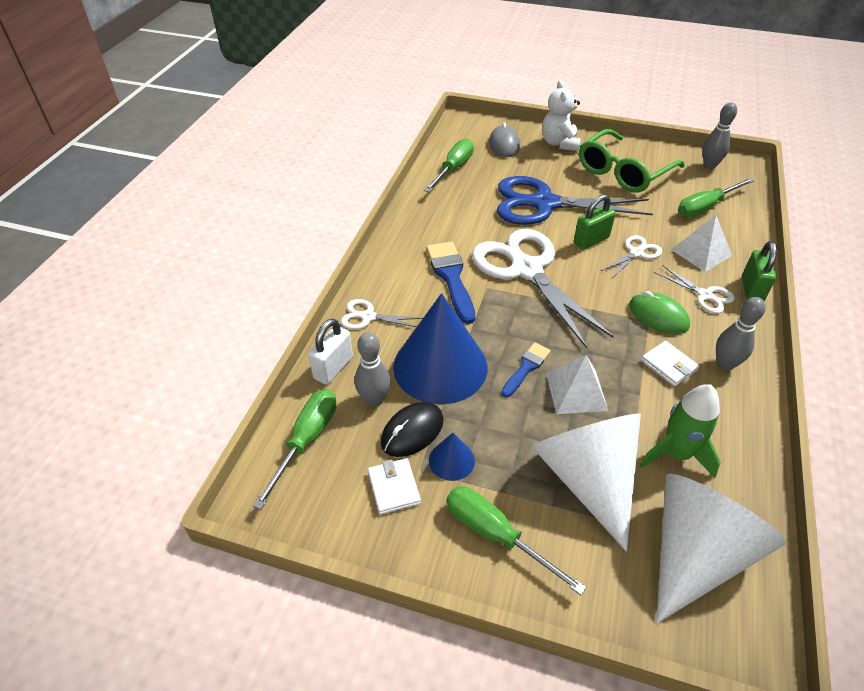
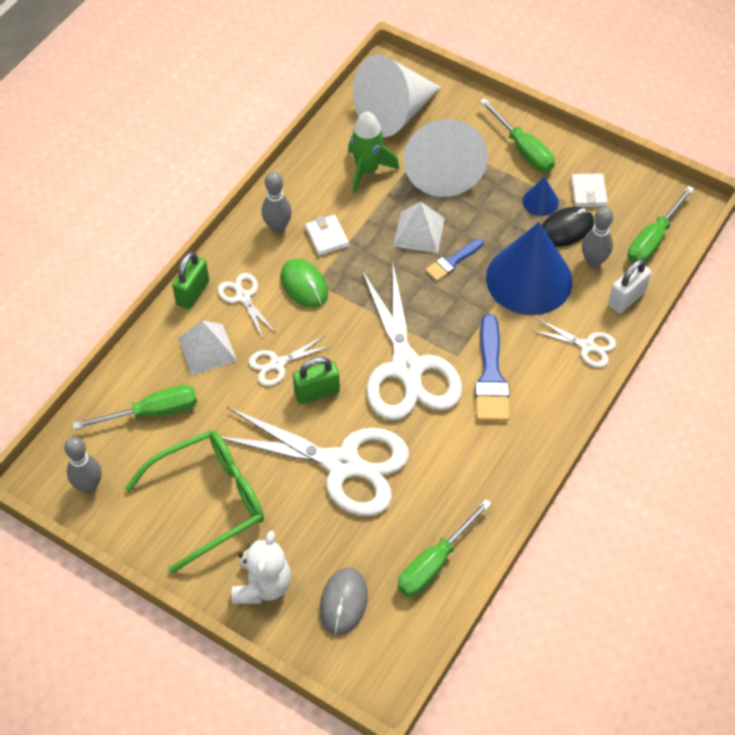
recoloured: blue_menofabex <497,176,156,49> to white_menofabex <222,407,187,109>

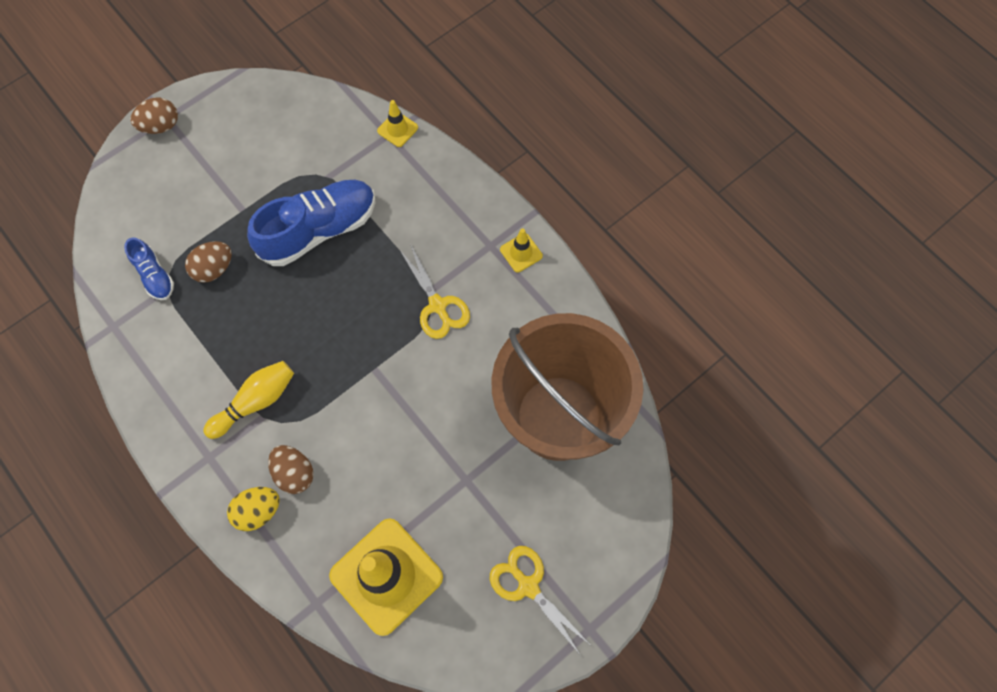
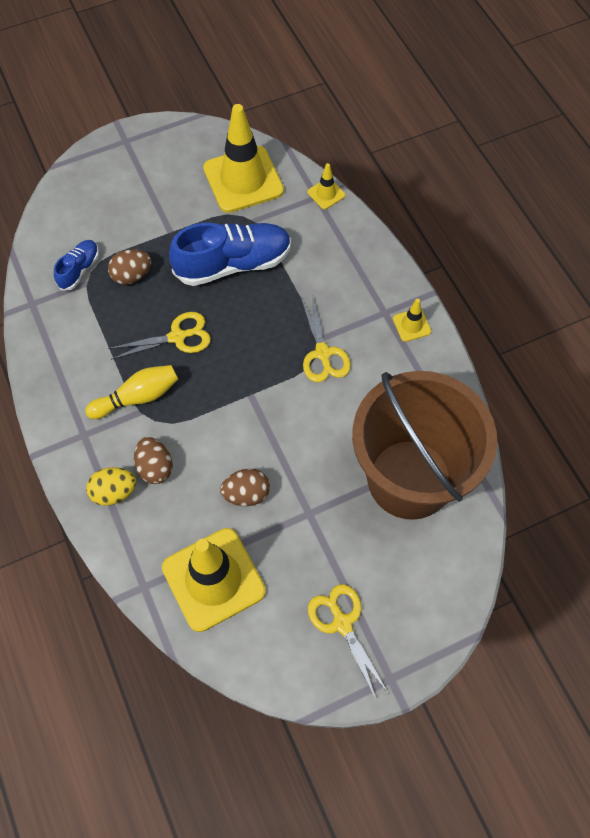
added: yellow_menofabex <108,312,103,48>; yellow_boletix <203,104,81,109>
moved: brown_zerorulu <130,97,48,37> to <220,469,50,37>
turned: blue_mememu <124,238,50,62> = <54,240,45,50> 135 degrees counterclockwise

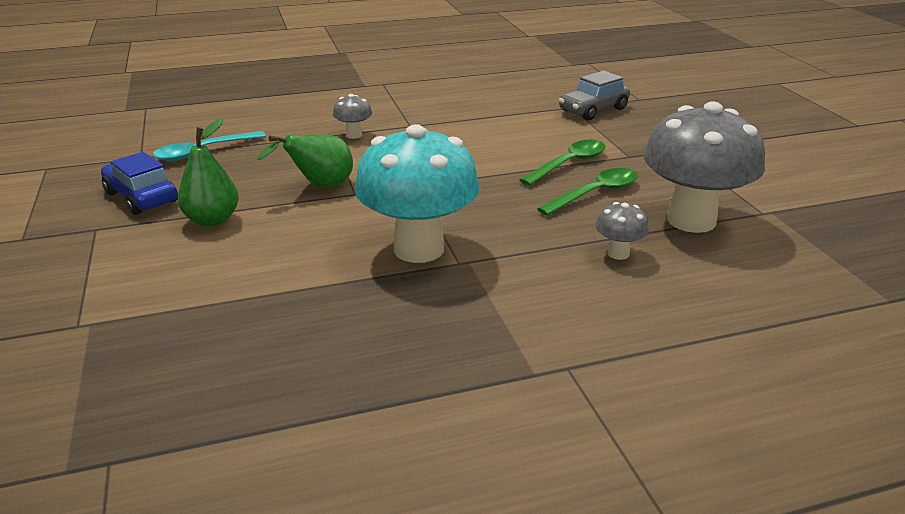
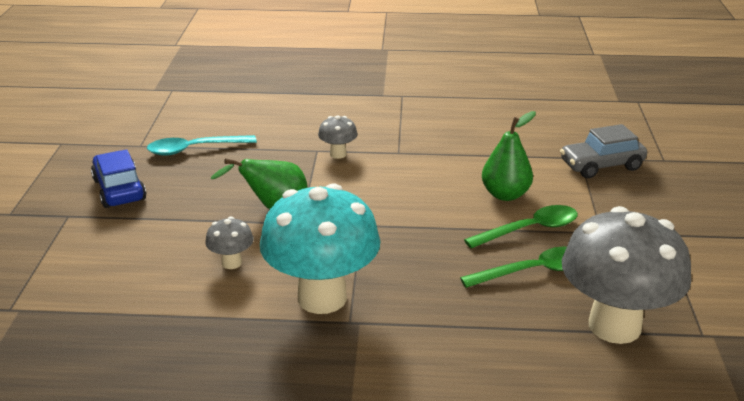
moved: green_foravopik <178,118,61,109> to <482,111,54,90>; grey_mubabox <595,202,54,58> to <205,217,49,52>

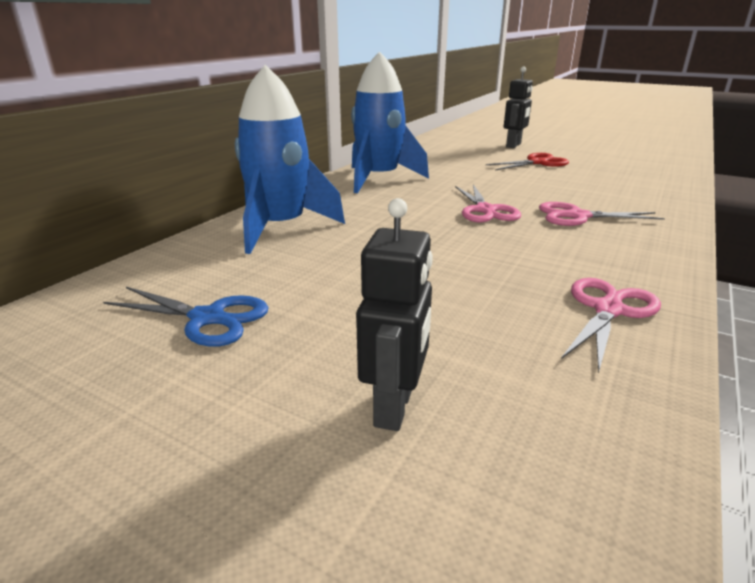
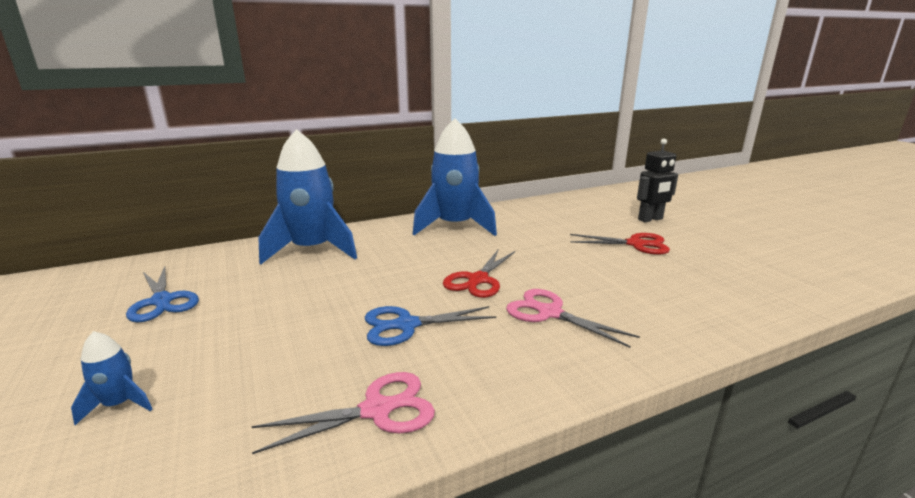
added: blue_menofabex <365,306,131,40>
replaced: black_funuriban <356,198,77,233> to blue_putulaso <71,331,81,94>
recoloured: pink_menofabex <455,184,66,39> to red_menofabex <443,250,72,48>

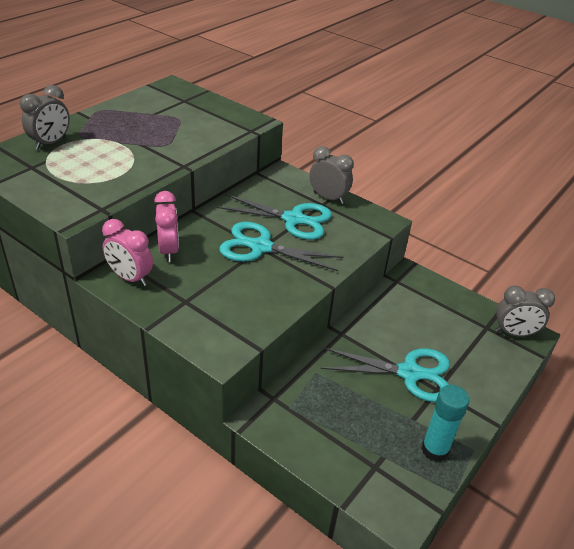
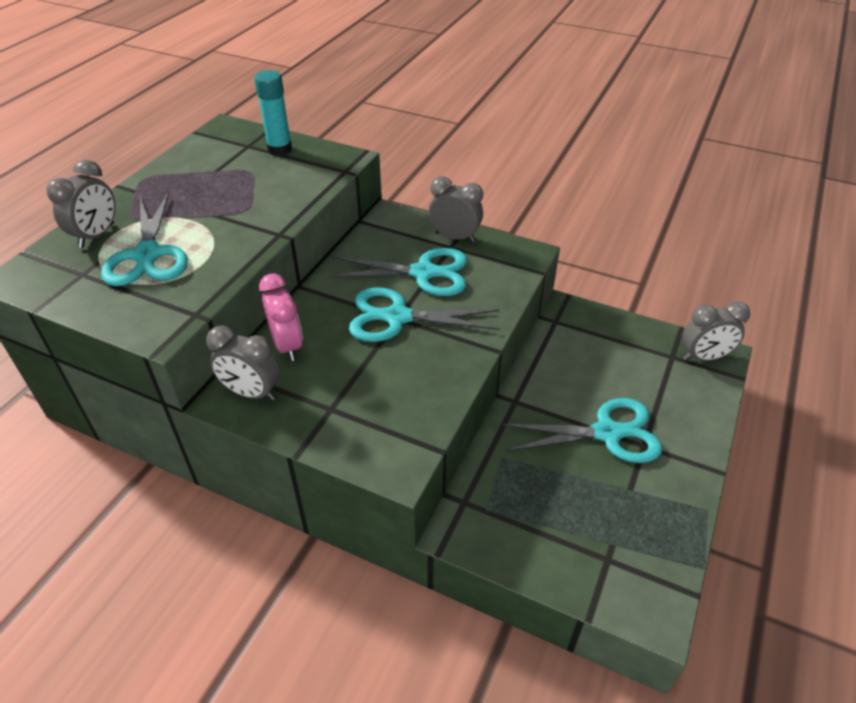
added: turquoise_menofabex <101,192,87,94>
moved: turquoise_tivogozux <421,385,48,77> to <254,70,38,86>
recoloured: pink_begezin <102,219,51,67> to grey_begezin <206,325,74,75>

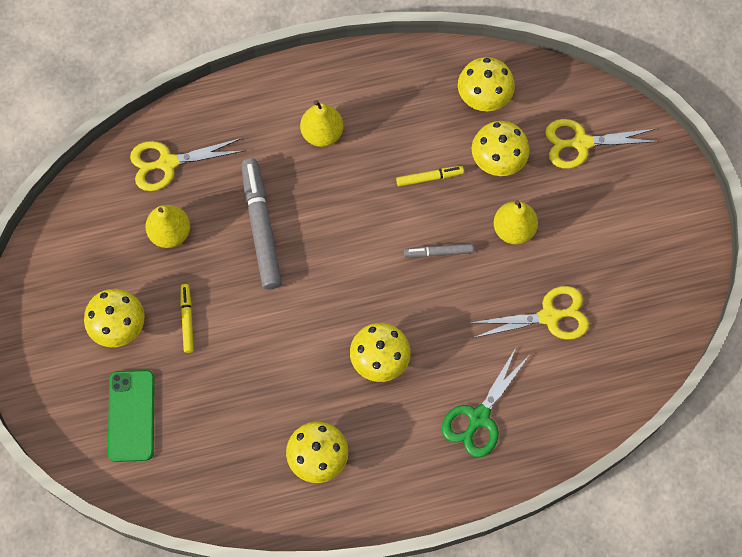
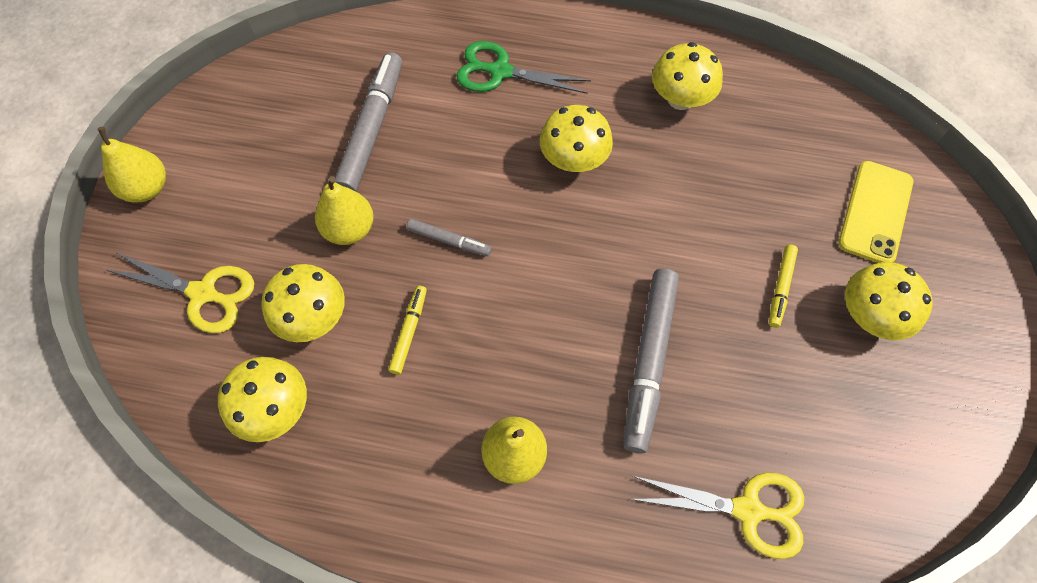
moved: yellow_foravopik <145,205,45,43> to <98,127,68,75>
replaced: yellow_menofabex <470,286,119,54> to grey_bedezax <335,52,67,140>
recoloured: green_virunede <108,370,47,92> to yellow_virunede <839,161,74,102>
turned: yellow_bedezax <396,166,68,21> = <388,286,39,89> 90 degrees clockwise; green_menofabex <442,348,87,110> = <456,41,135,53> 135 degrees counterclockwise

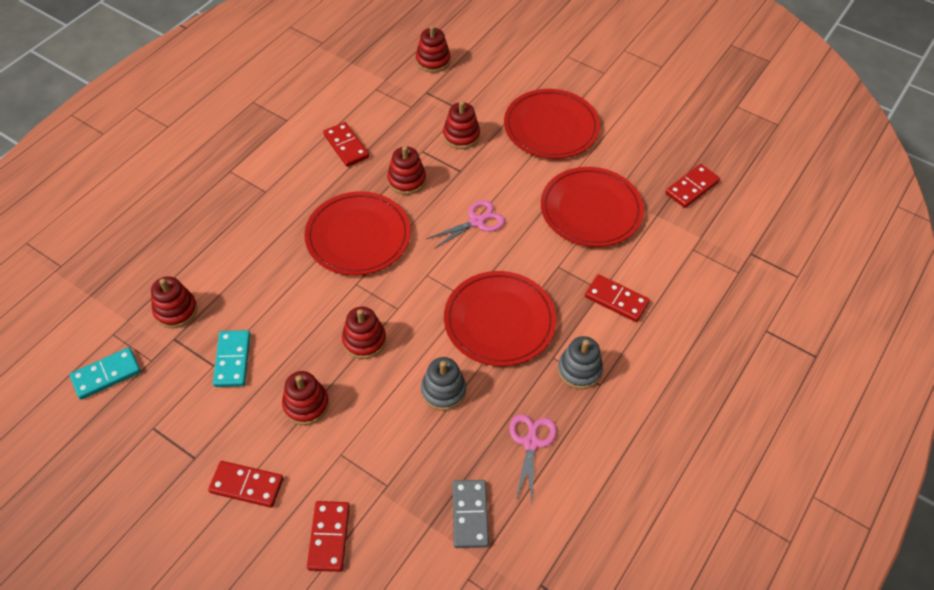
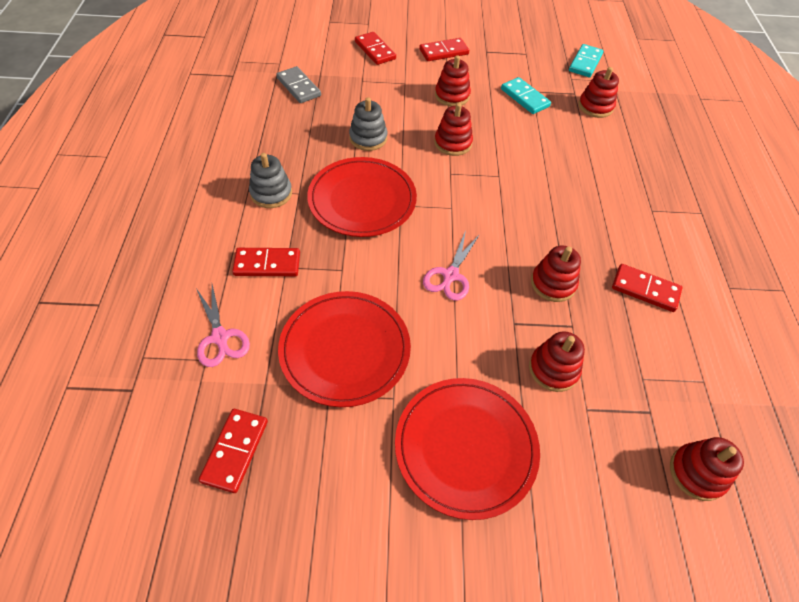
removed: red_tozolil <304,191,107,84>
moved: pink_menofabex <509,414,48,88> to <196,284,54,83>

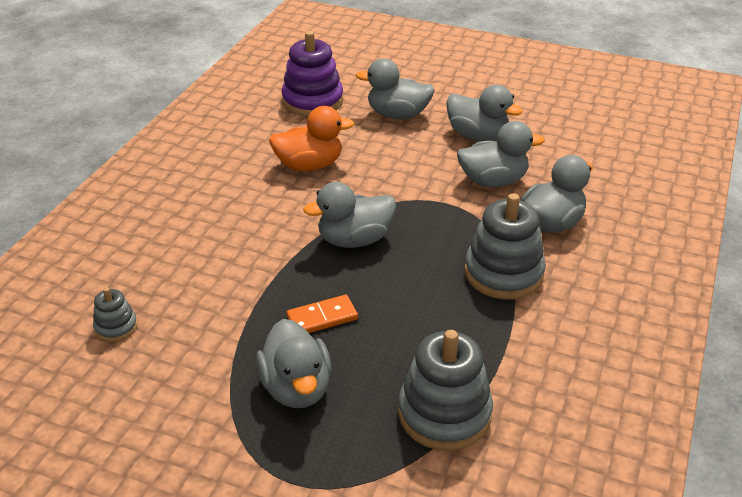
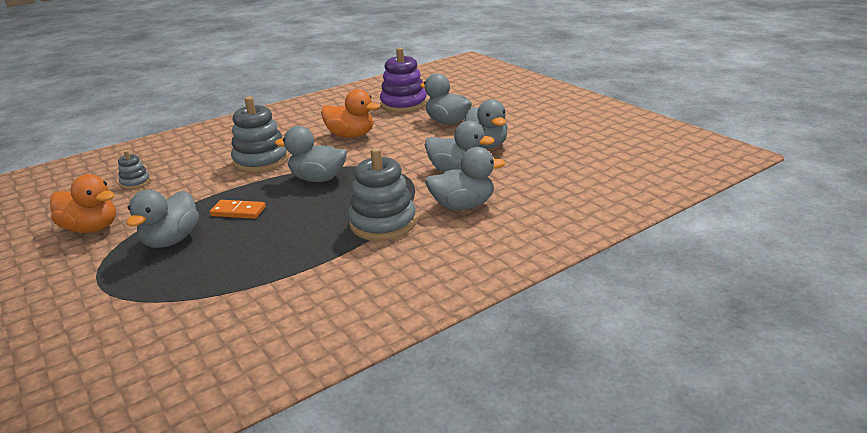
added: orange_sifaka <50,174,66,59>
moved: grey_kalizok <398,330,95,121> to <231,96,58,77>

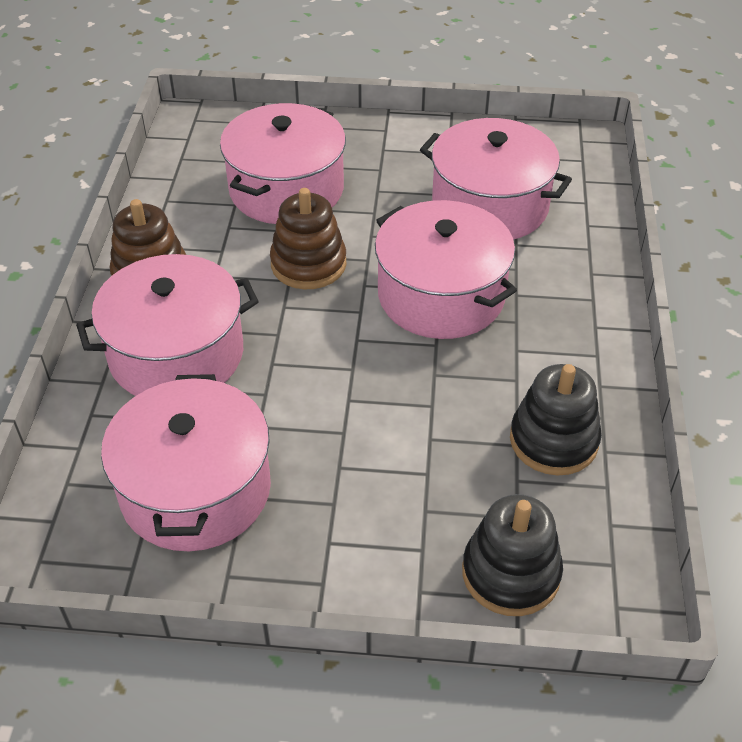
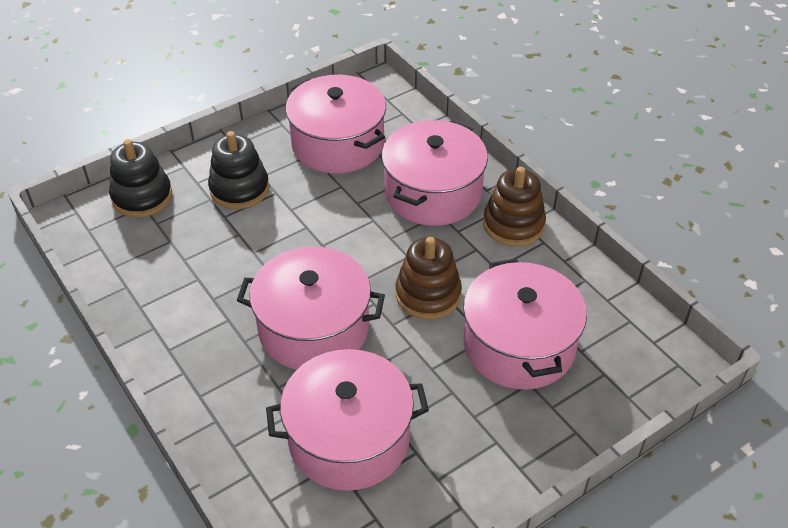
moved: black_kalizok <510,364,92,111> to <208,131,61,78>

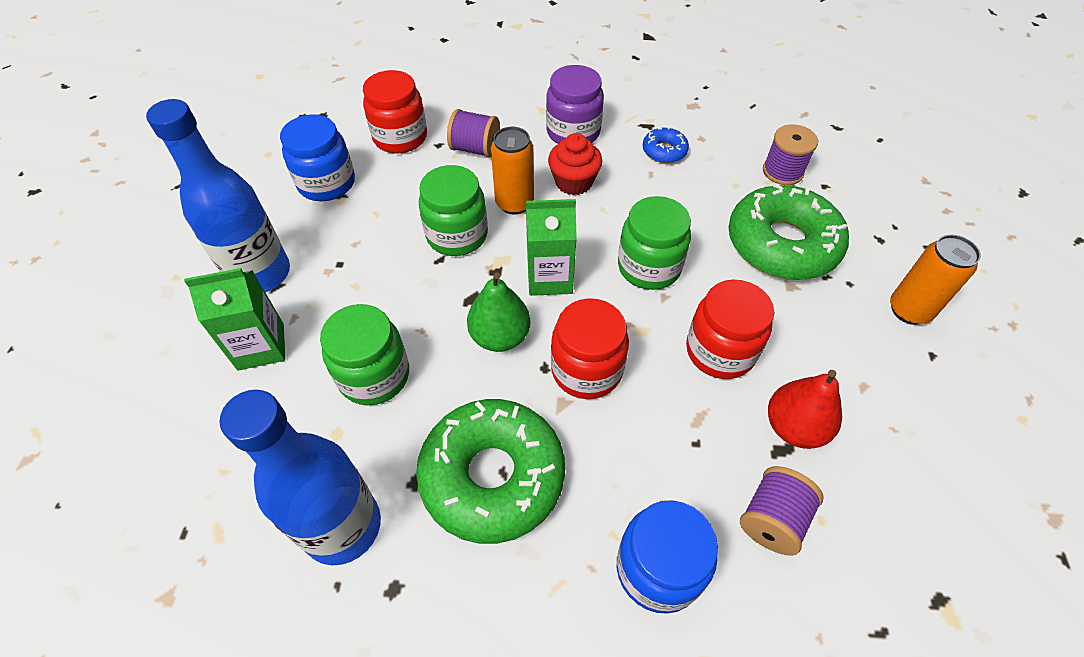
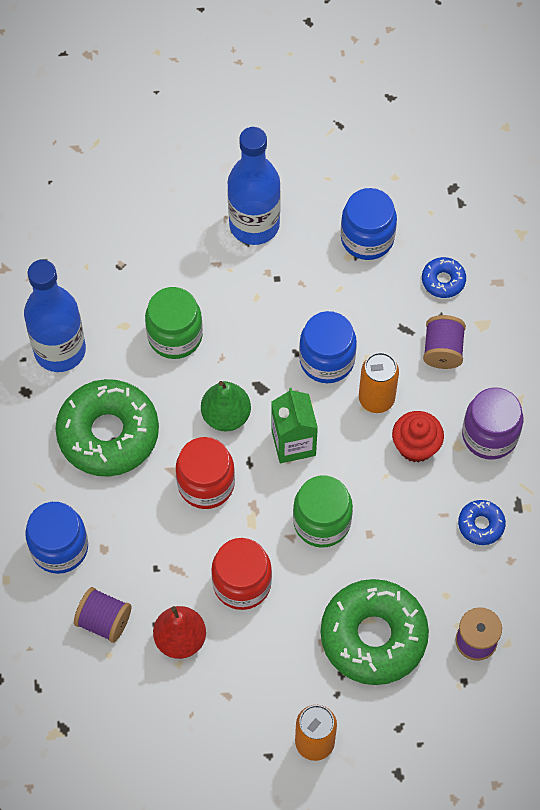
removed: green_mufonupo <184,268,101,103>
replaced: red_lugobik <363,70,64,84> to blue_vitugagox <422,257,44,41>
recoloured: green_lugobik <419,165,69,91> to blue_lugobik <299,311,58,72>

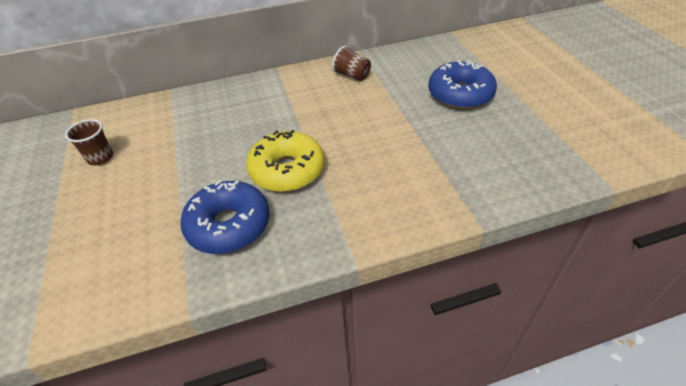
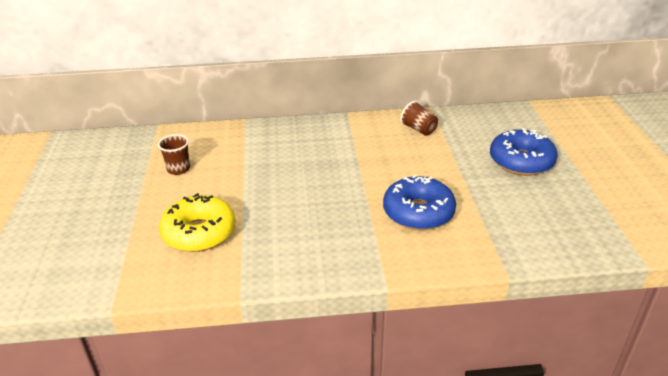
moved: blue_vitugagox <180,180,90,74> to <383,174,73,56>; yellow_vitugagox <246,130,78,62> to <159,193,76,59>

